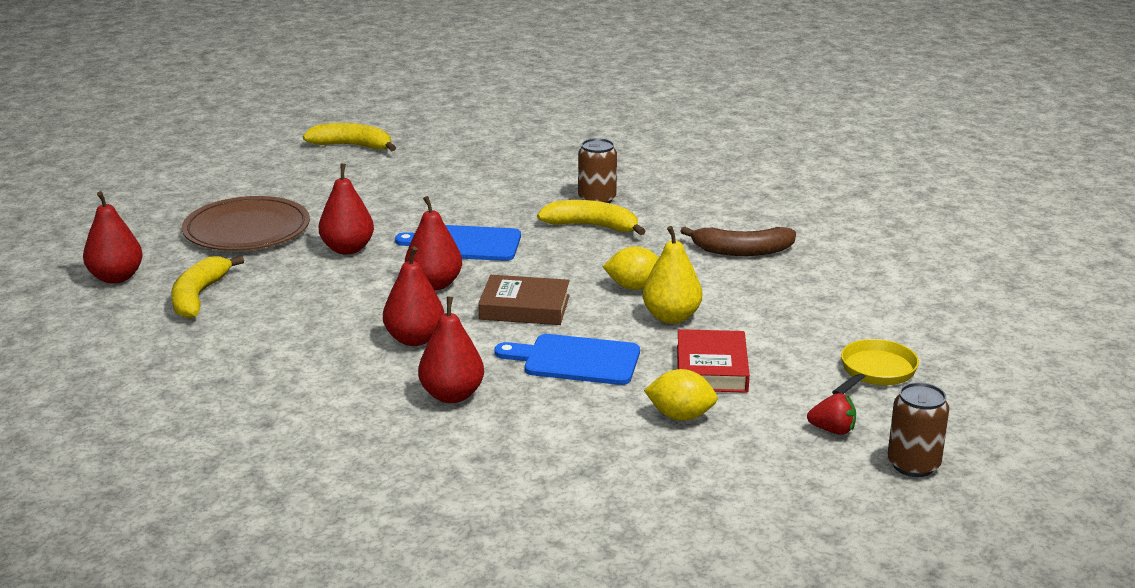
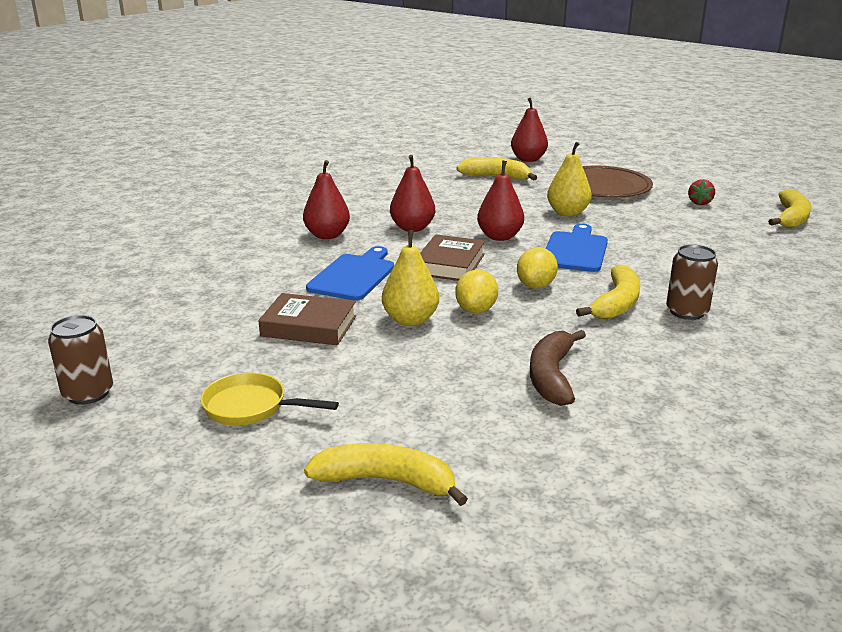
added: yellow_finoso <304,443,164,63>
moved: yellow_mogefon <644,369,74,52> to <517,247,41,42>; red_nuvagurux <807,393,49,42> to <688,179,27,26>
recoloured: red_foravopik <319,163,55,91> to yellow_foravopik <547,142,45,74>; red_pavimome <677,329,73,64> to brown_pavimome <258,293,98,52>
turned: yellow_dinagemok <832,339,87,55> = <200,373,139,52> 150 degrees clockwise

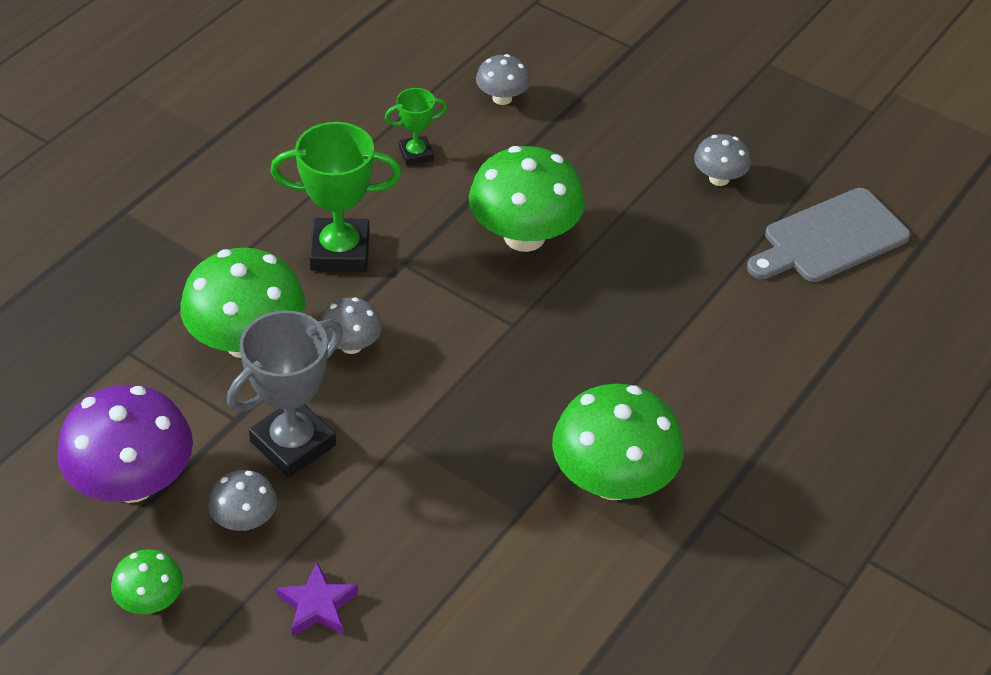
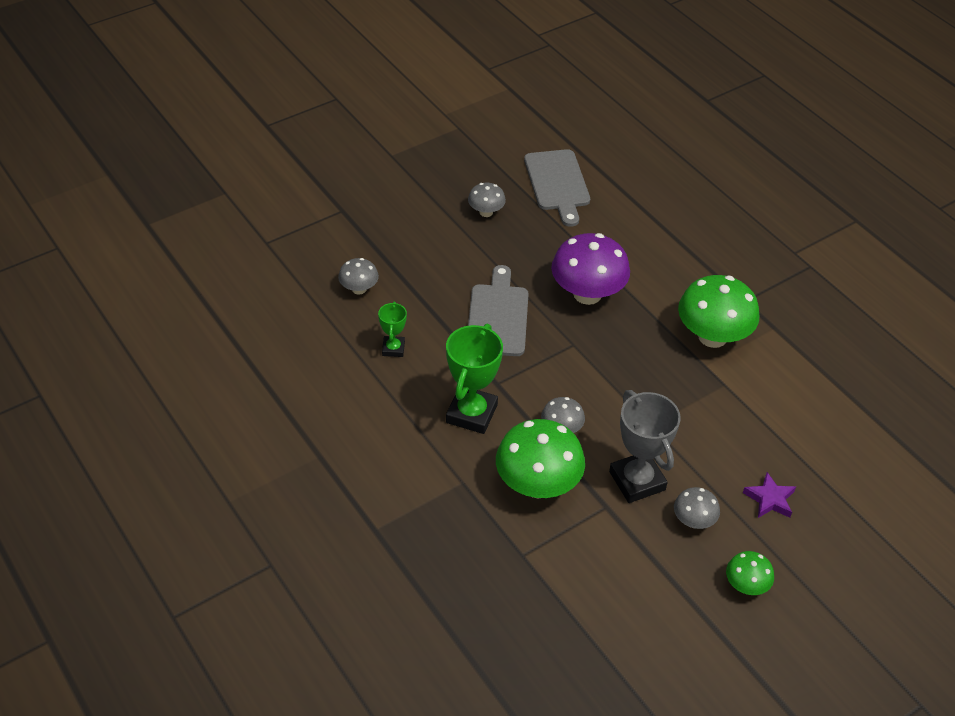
moved: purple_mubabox <57,385,136,118> to <551,233,79,72>
replaced: green_mubabox <469,146,116,106> to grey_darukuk <468,265,61,91>

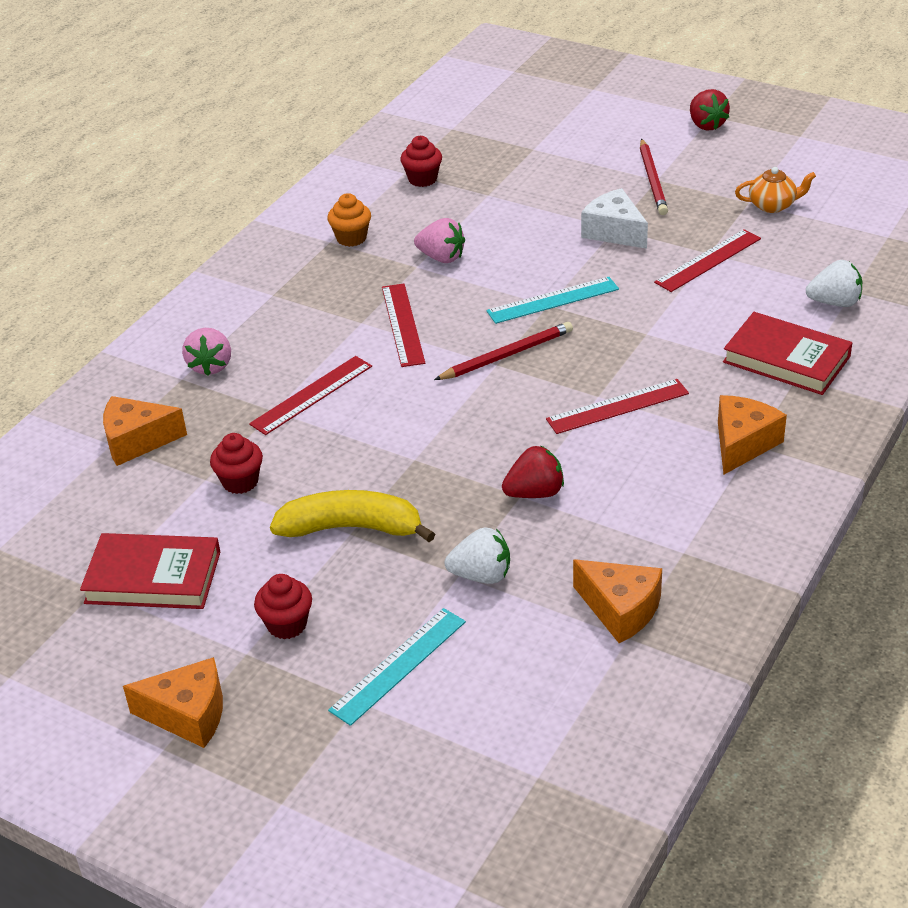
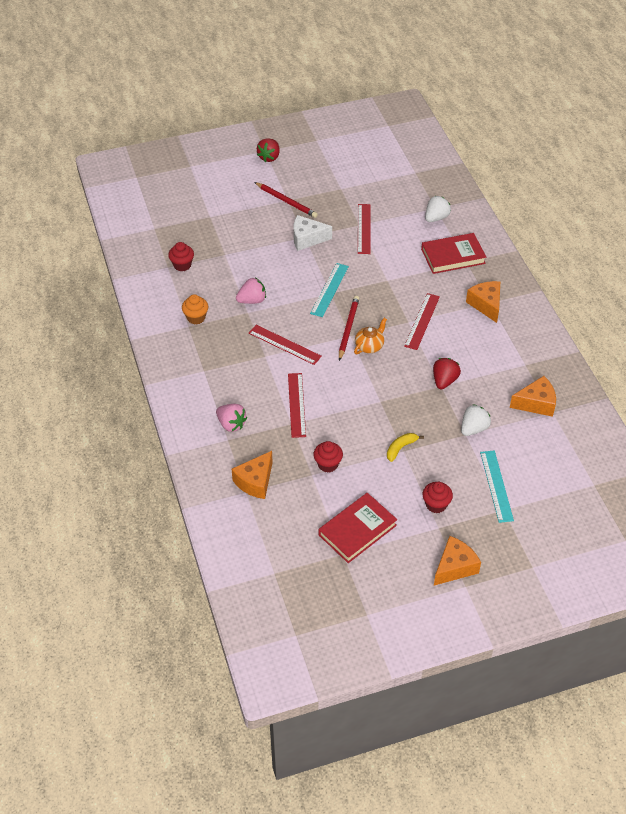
moved: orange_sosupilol <735,167,81,46> to <354,318,33,36>
turned: red_nuvagurux <690,89,40,42> = <257,138,23,24> 90 degrees clockwise
resized: yellow_finoso <270,490,165,52> = <387,433,37,29> x0.53

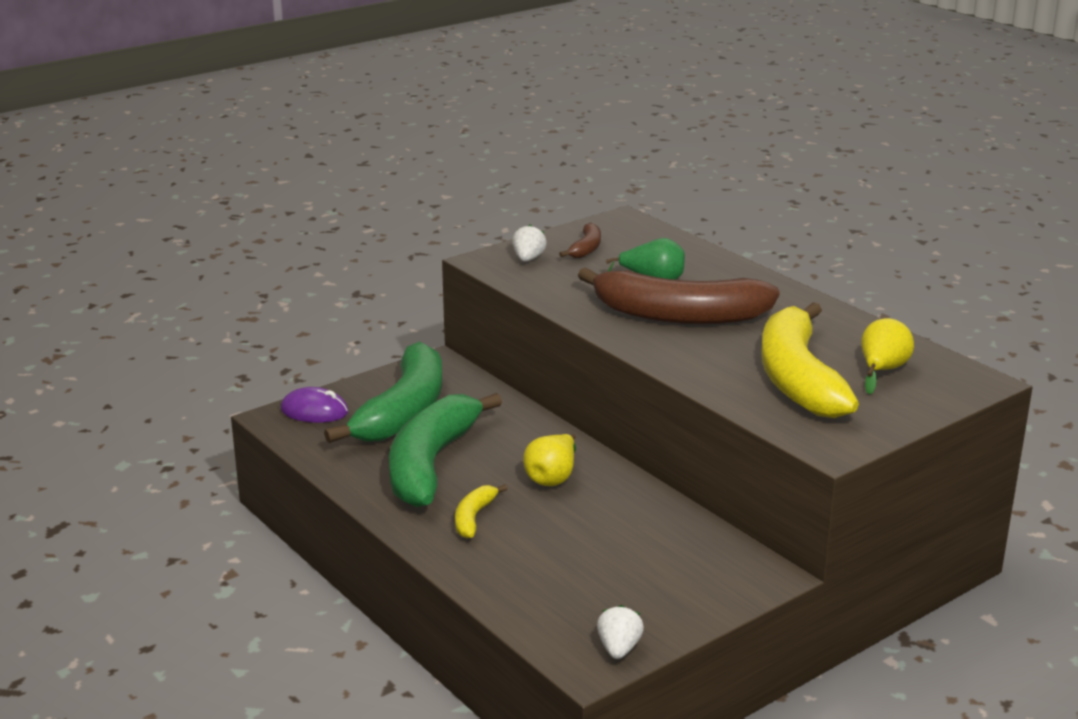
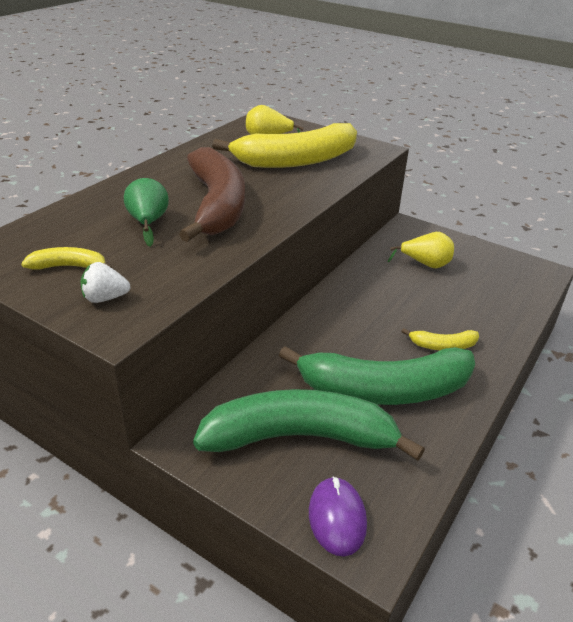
removed: white_nuvagurux <597,605,47,54>
moved: yellow_foravopik <523,434,53,52> to <388,232,66,36>
recoloured: brown_finoso <559,223,42,35> to yellow_finoso <21,247,91,22>

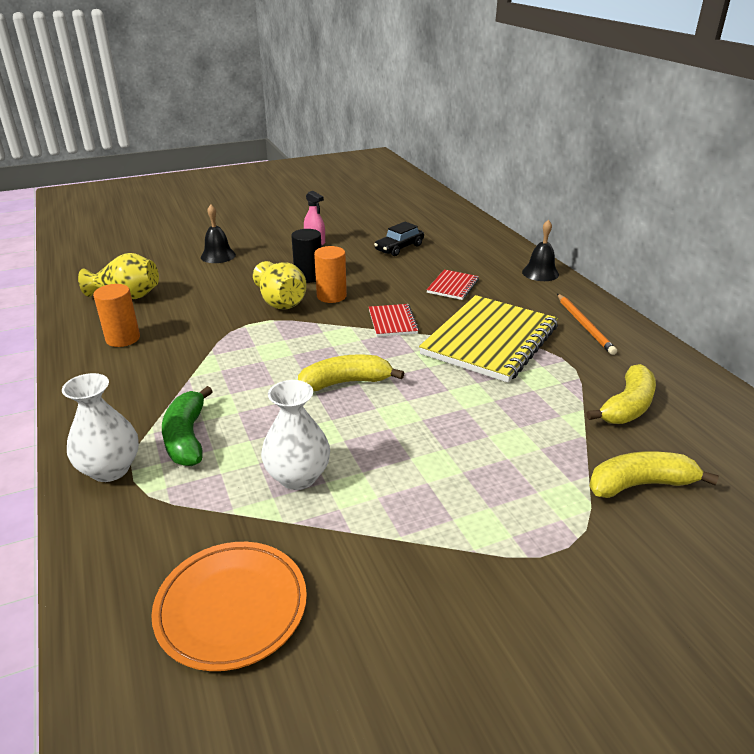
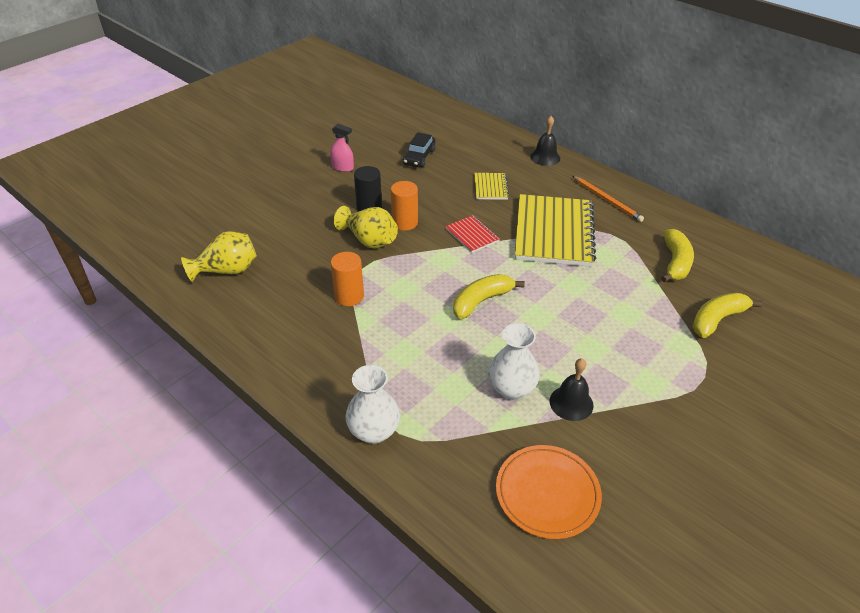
removed: green_finoso <162,386,51,80>
moved: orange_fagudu <93,284,47,63> to <331,252,33,54>; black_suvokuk <201,205,35,58> to <549,358,45,63>
recoloured: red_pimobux <427,270,52,30> to yellow_pimobux <474,173,35,27>

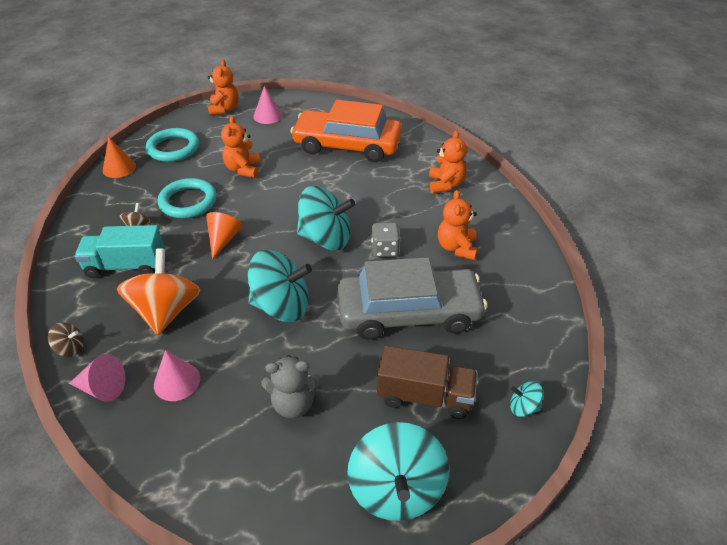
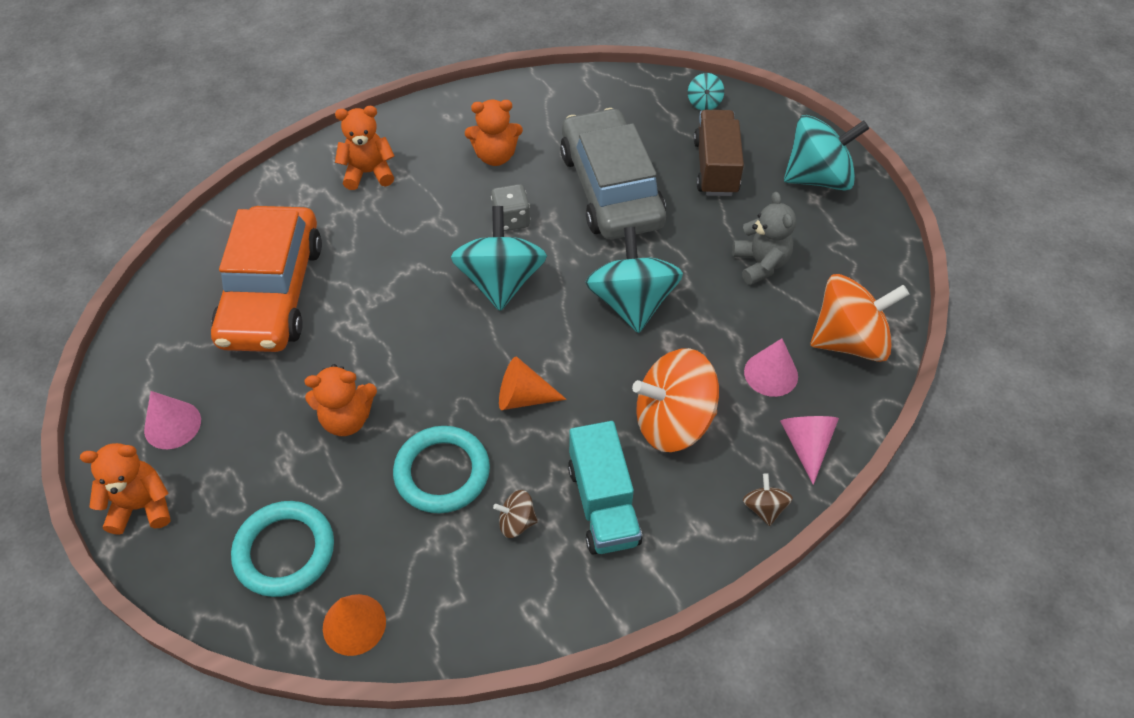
added: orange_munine <811,274,98,88>

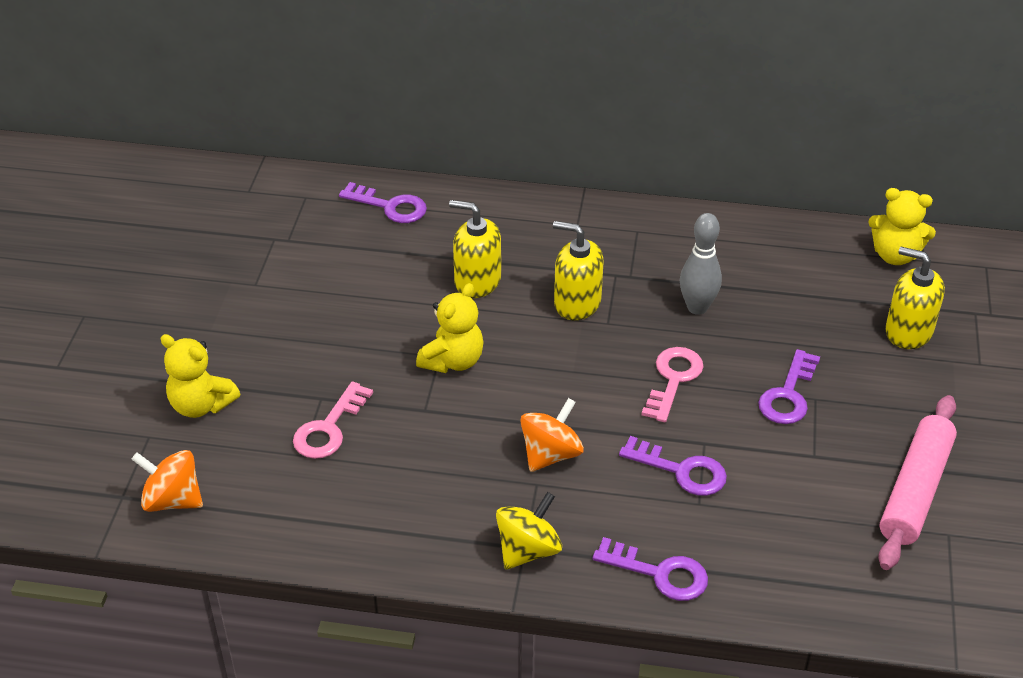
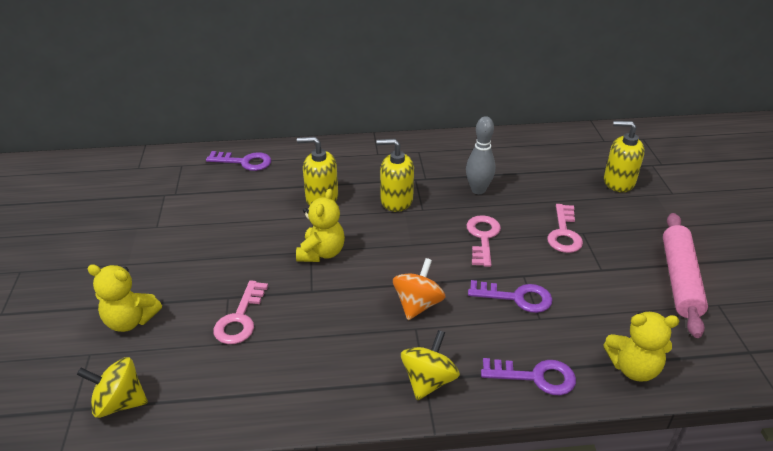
moved: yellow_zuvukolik <868,188,68,77> to <603,311,77,70>
recoloured: orange_munine <131,450,72,62> to yellow_munine <77,357,71,61>; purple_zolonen <758,349,62,75> to pink_zolonen <547,204,36,49>

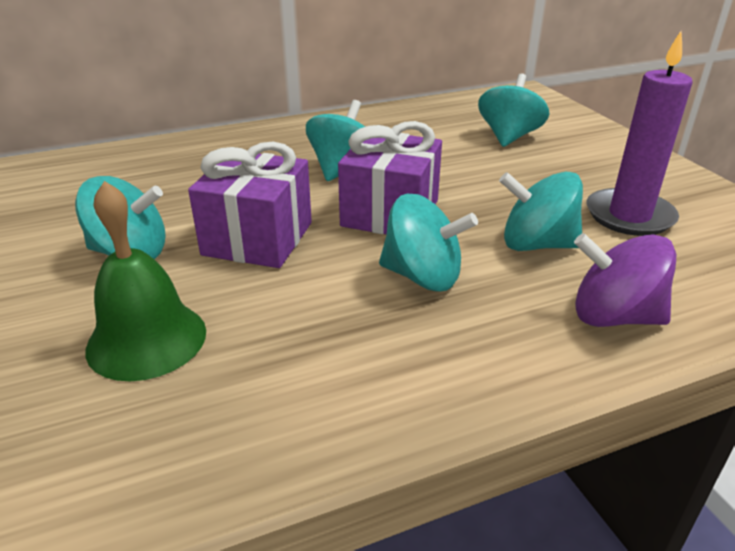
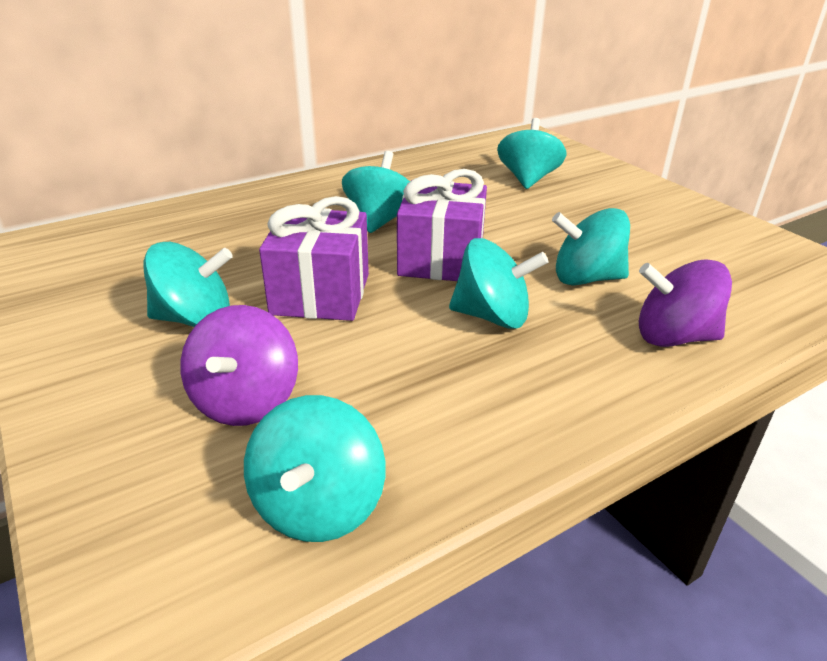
removed: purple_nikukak <587,31,106,205>
added: turquoise_munine <244,395,141,147>
replaced: green_suvokuk <85,181,121,200> to purple_munine <180,305,118,121>

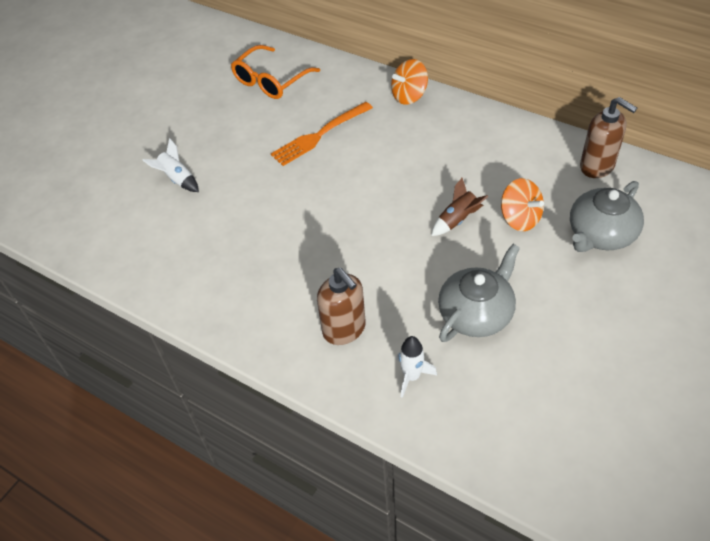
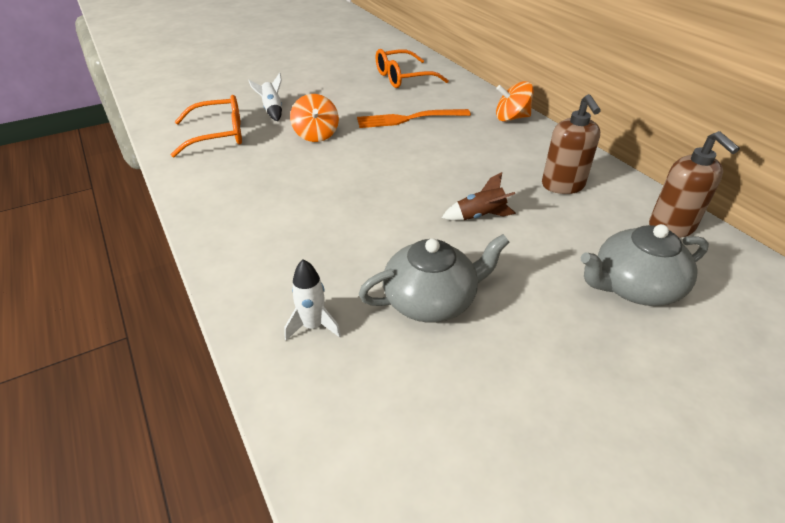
added: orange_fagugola <171,95,71,62>
moved: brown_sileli <317,268,49,77> to <542,94,59,100>; orange_munine <501,178,43,53> to <290,94,49,48>

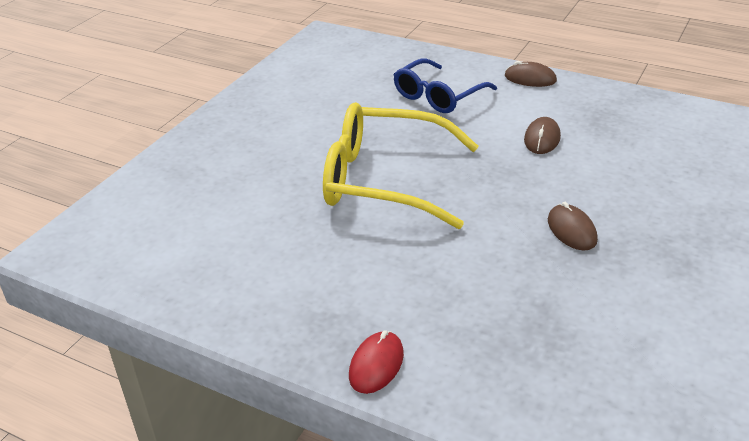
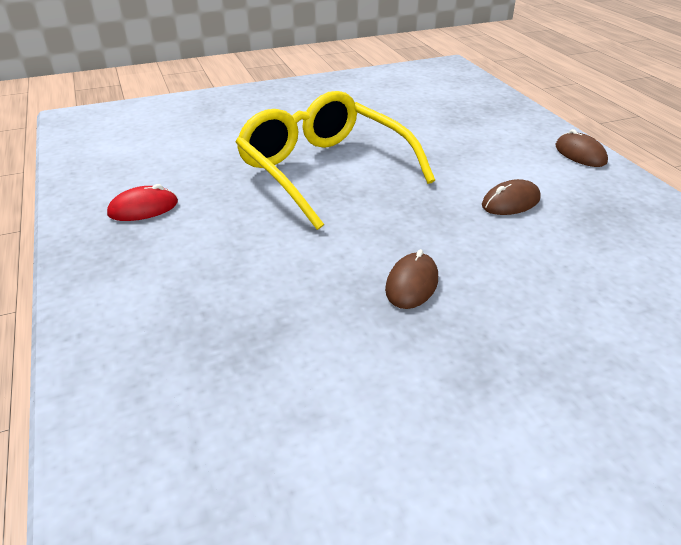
removed: blue_fagugola <393,58,104,55>
moved: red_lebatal <349,330,55,64> to <107,184,71,37>

